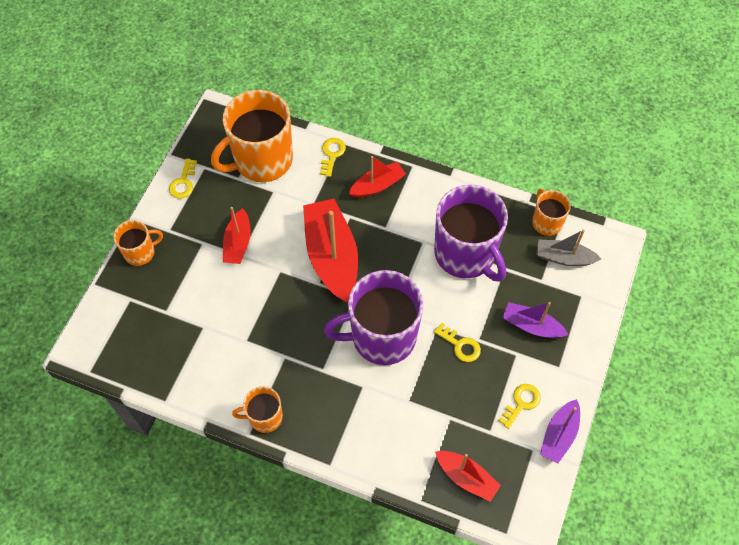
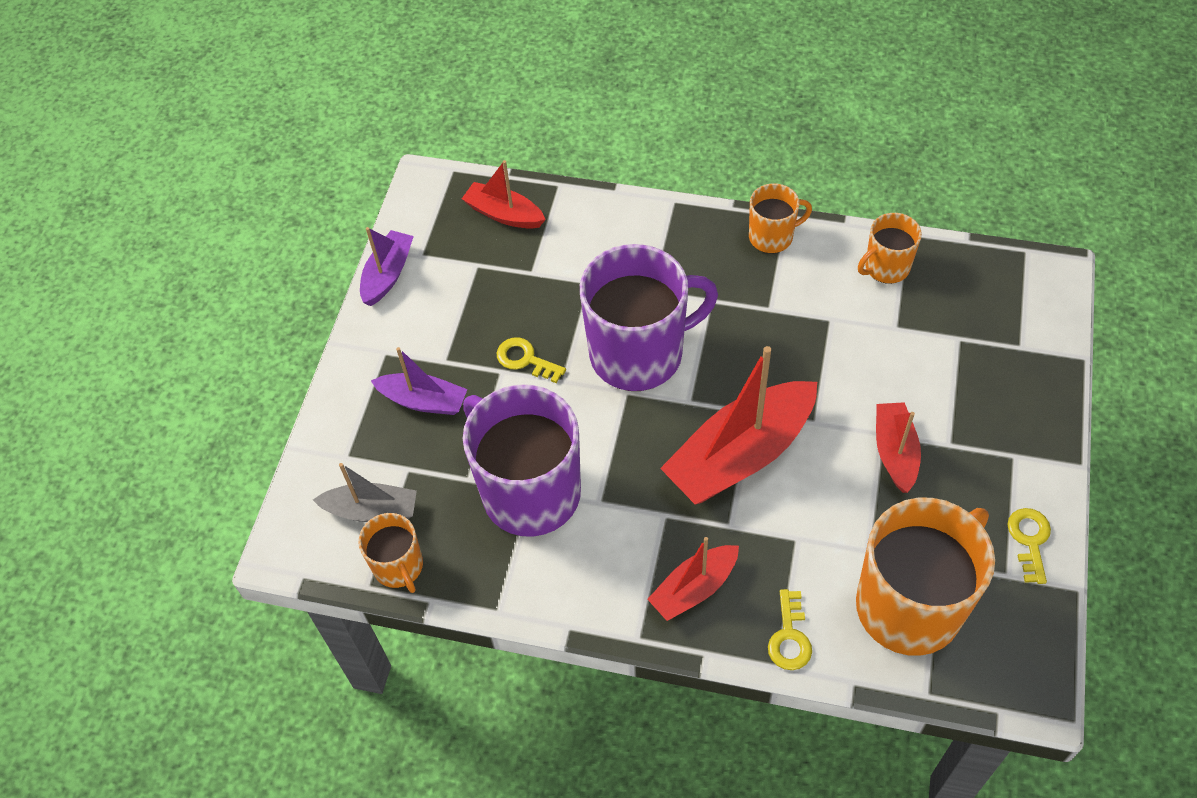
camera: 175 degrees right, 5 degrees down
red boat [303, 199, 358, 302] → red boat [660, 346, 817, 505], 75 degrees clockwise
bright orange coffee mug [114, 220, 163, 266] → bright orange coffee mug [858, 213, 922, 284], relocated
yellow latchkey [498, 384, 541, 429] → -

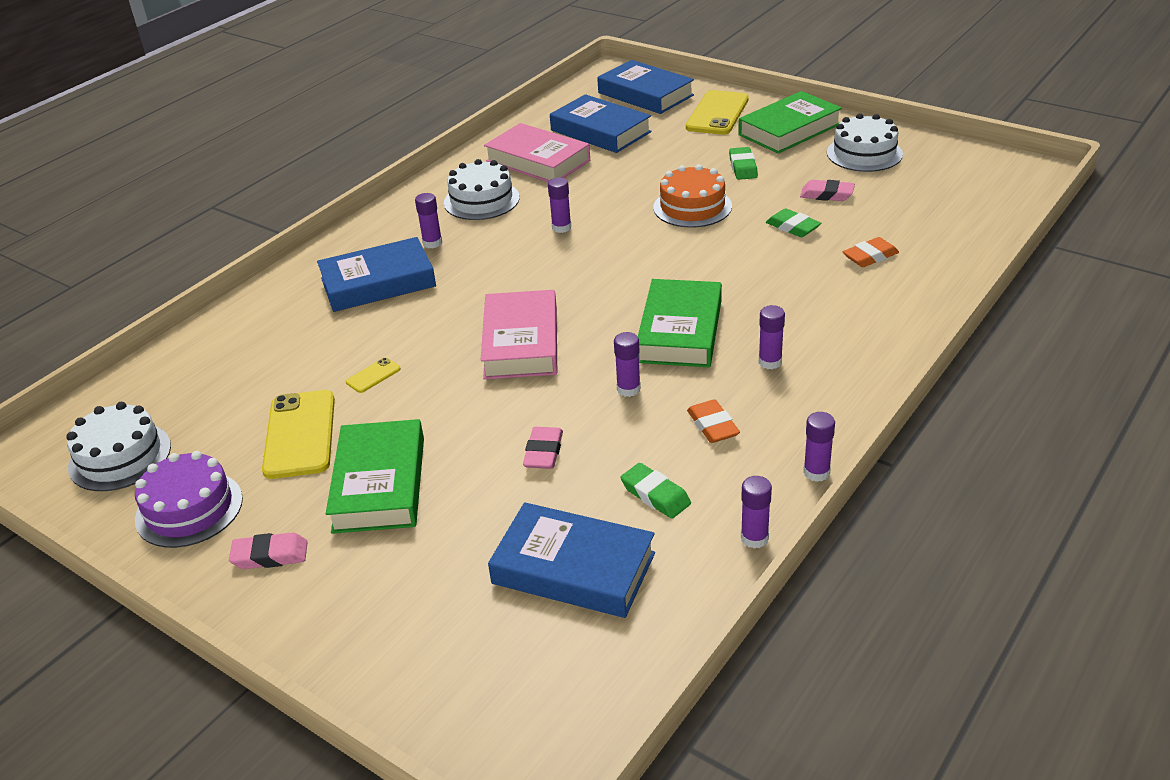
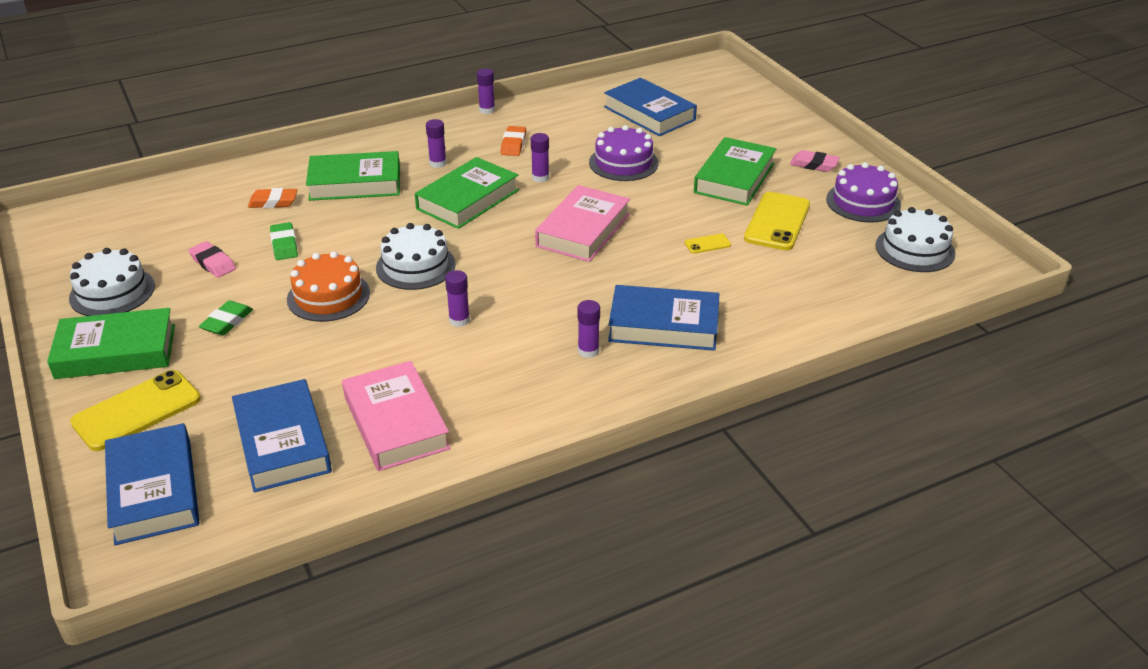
camera: 155 degrees left, 0 degrees up
white cake [444, 159, 520, 220] → white cake [376, 223, 456, 290], relocated
rosy gum eraser [523, 427, 563, 469] → violet cake [589, 125, 658, 181]
leaf-green gum eraser [620, 463, 691, 518] → -
violet glue [741, 476, 772, 549] → -
- → leaf-green hardcover [306, 151, 400, 201]

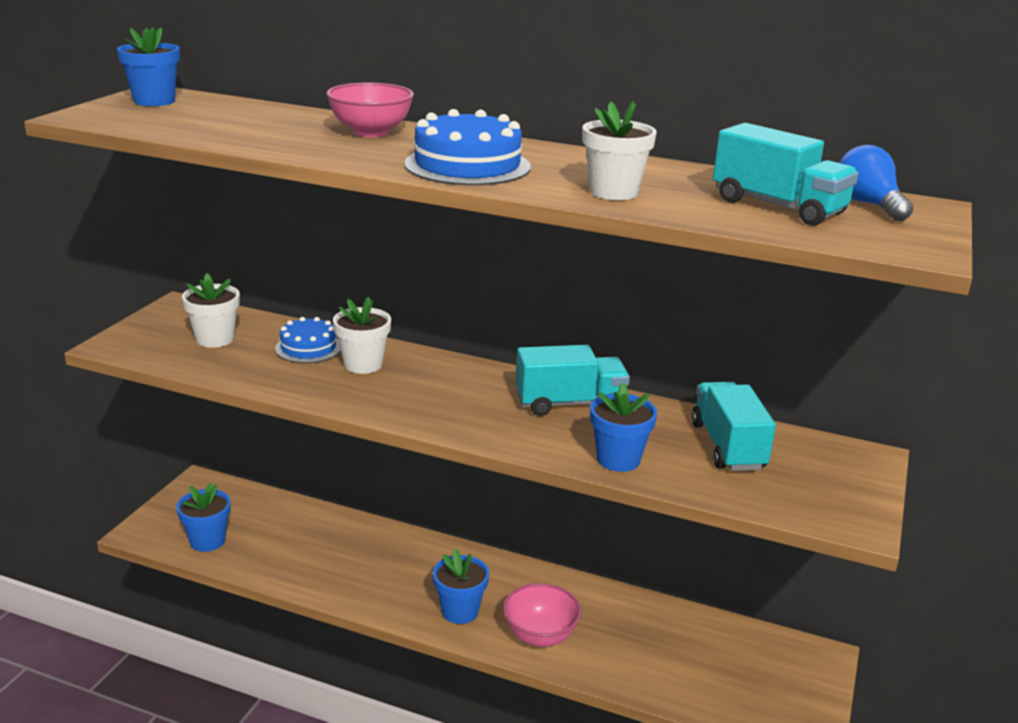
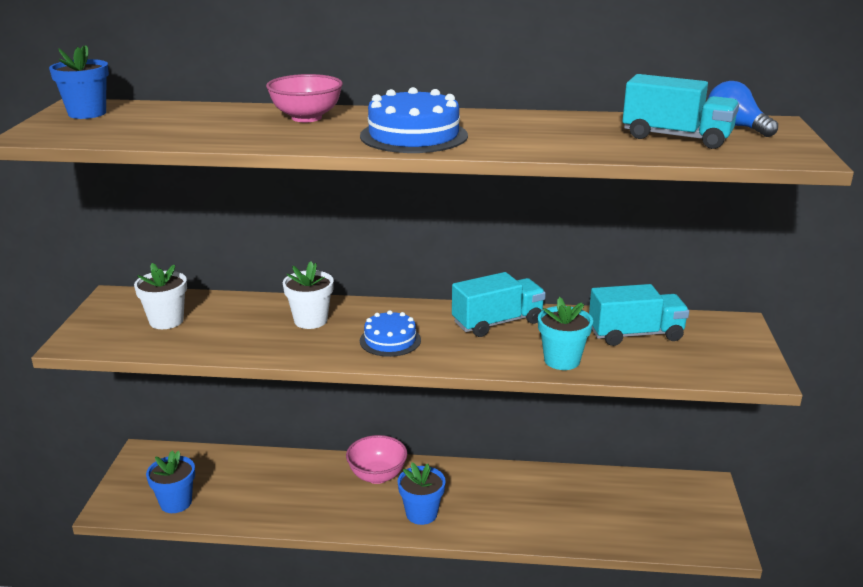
camera: 15 degrees left, 0 degrees up
white potted plant [582, 101, 657, 200] → -
cobalt cake [275, 317, 341, 363] → cobalt cake [360, 310, 421, 357], relocated
cobalt potted plant [590, 382, 657, 472] → teal potted plant [538, 297, 593, 370]
teal lorry [692, 382, 776, 471] → teal lorry [589, 284, 689, 346], 105 degrees clockwise
rosy deep dish [503, 583, 581, 647] → rosy deep dish [346, 435, 407, 484], relocated

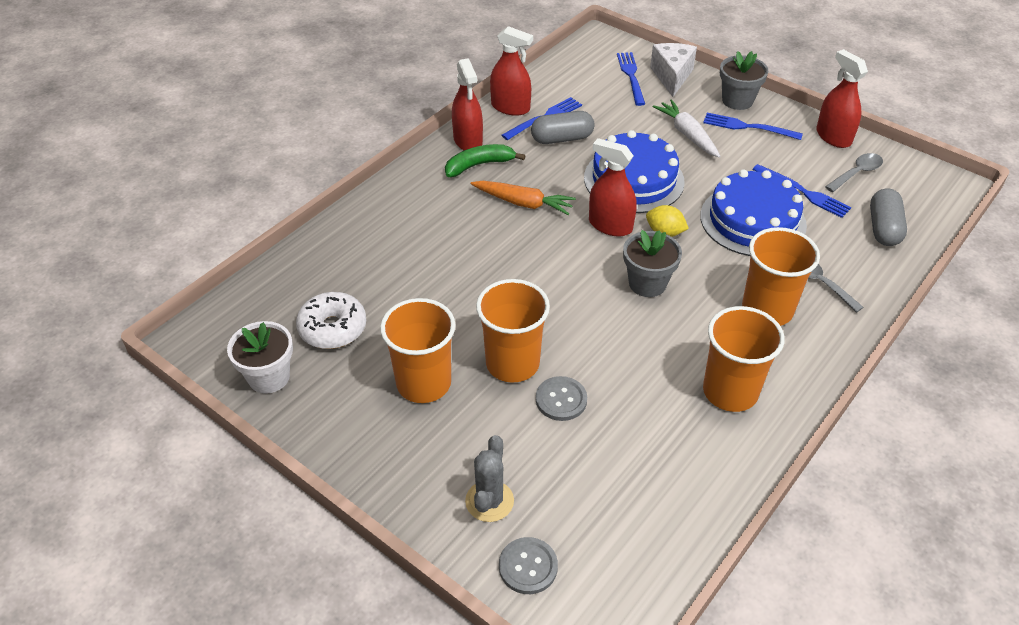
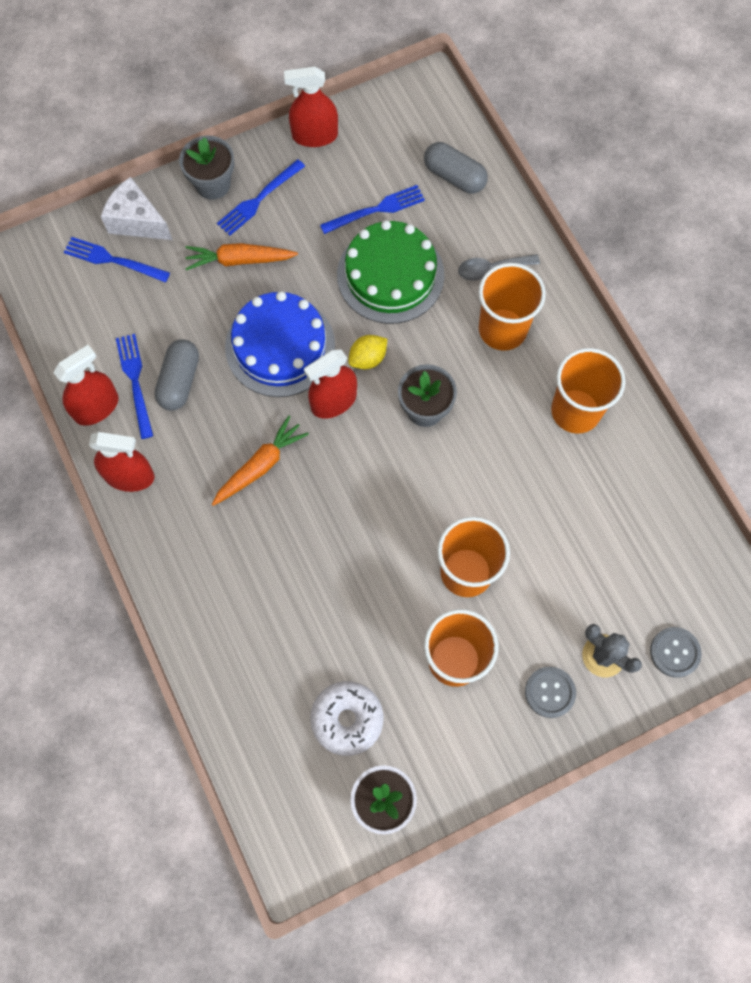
camera: 65 degrees left, 25 degrees up
white toy carrot [652, 99, 720, 158] → bright orange toy carrot [185, 243, 298, 270]
leaf-green banana fruit [445, 144, 525, 177] → -
grey teaspoon [825, 153, 883, 192] → -
cobalt cake [700, 169, 807, 256] → leaf-green cake [337, 220, 444, 324]
grey shirt button [536, 376, 587, 421] → grey shirt button [525, 667, 576, 718], relocated

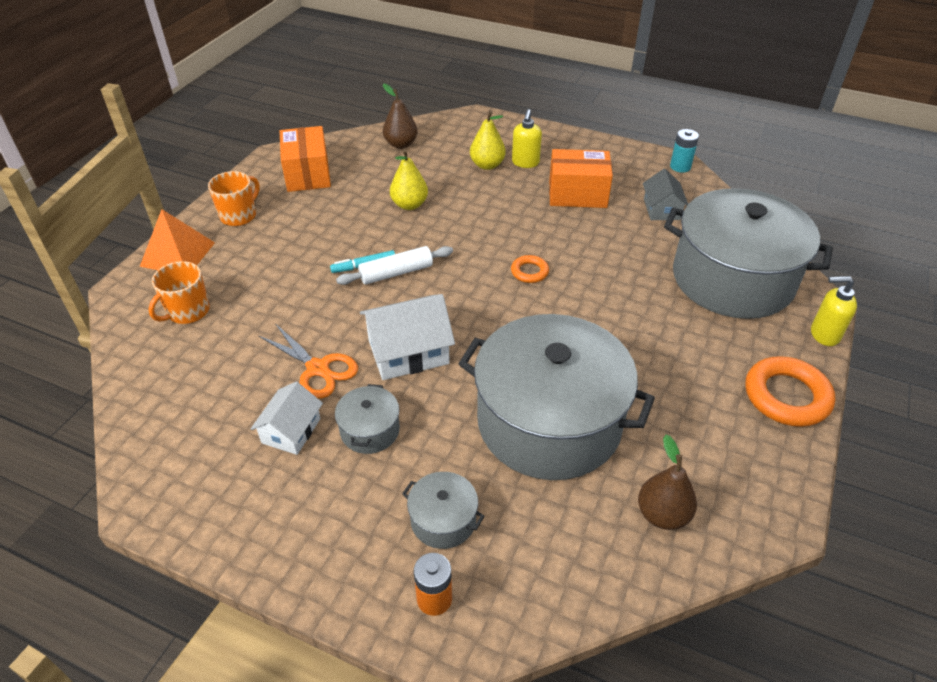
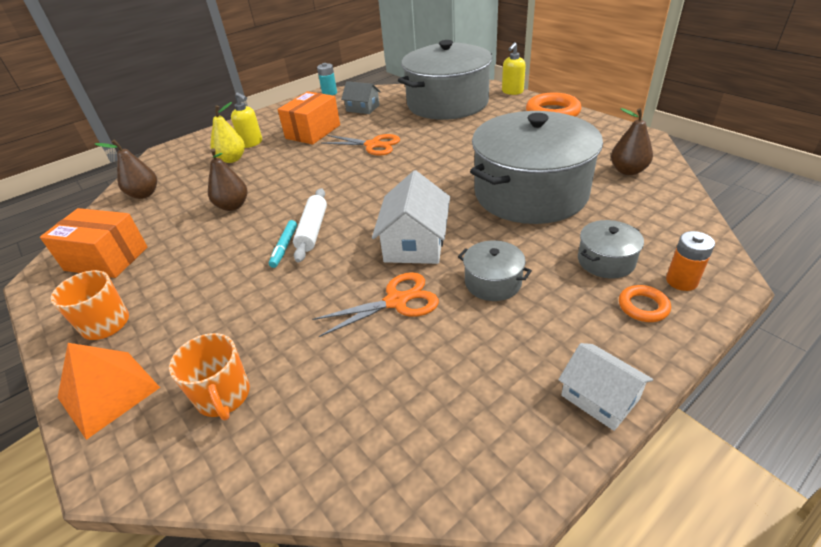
camera: 60 degrees left, 5 degrees down
yellow pear fruit [390, 149, 428, 210] → russet pear fruit [208, 148, 248, 211]
bright orange ring [511, 255, 549, 283] → bright orange ring [619, 285, 671, 322], relocated
white house [251, 382, 323, 455] → white house [558, 343, 653, 431], relocated
- → bright orange pair of scissors [321, 134, 400, 156]

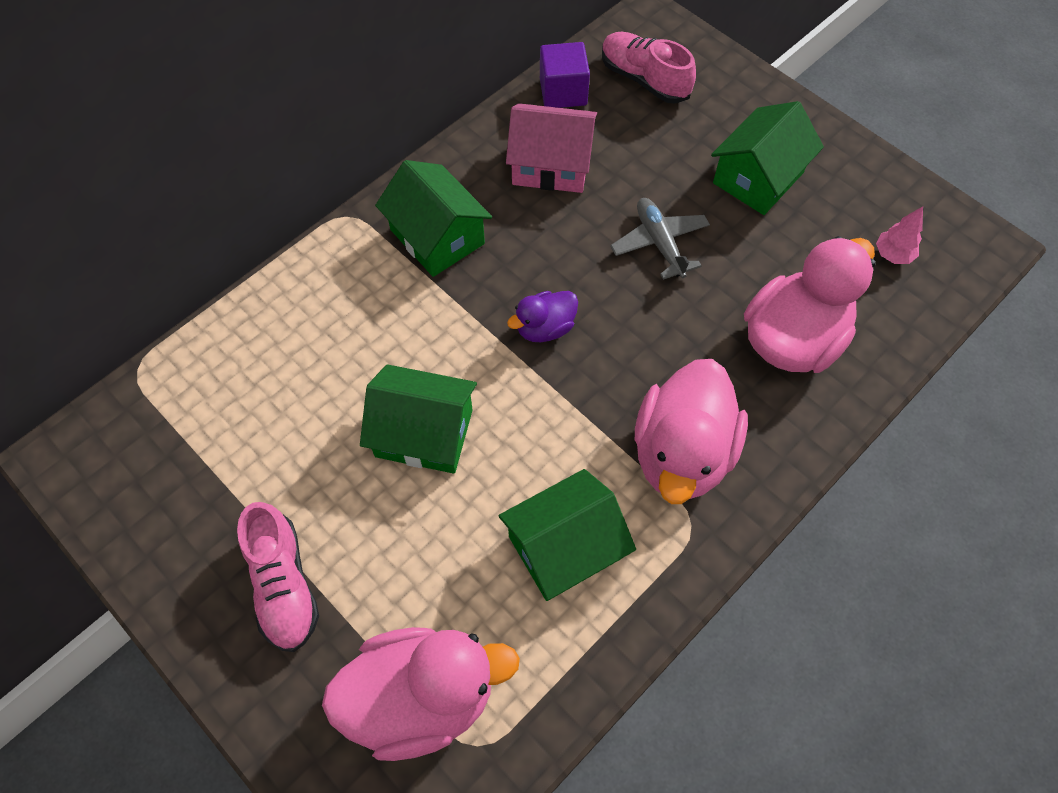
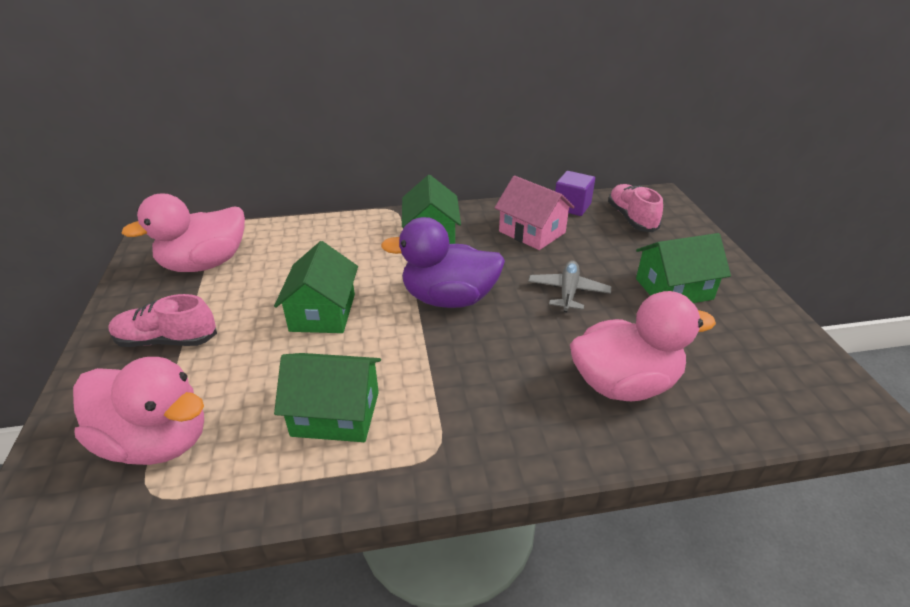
camera: 35 degrees right, 25 degrees down
rosy fir tree [876, 206, 923, 264] → -
violet duck [507, 291, 578, 342] → violet duck [381, 217, 505, 308], x1.97
rosy duck [635, 359, 748, 504] → rosy duck [121, 194, 245, 272], relocated
leaf-green house [360, 364, 477, 474] → leaf-green house [274, 241, 358, 333], 45 degrees clockwise
rosy sneaker [237, 502, 319, 652] → rosy sneaker [108, 294, 217, 347], 75 degrees clockwise

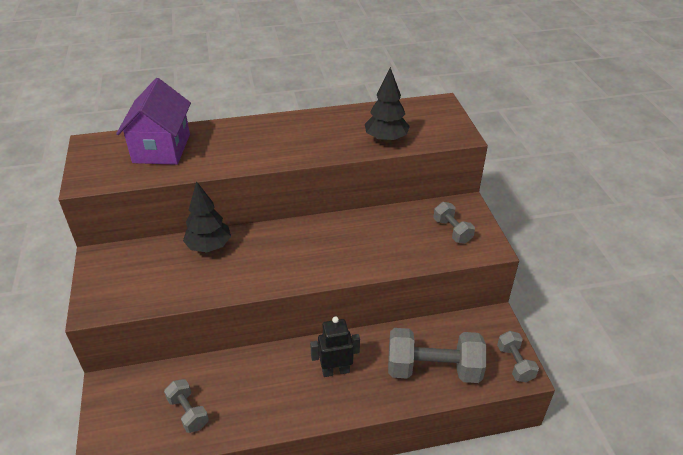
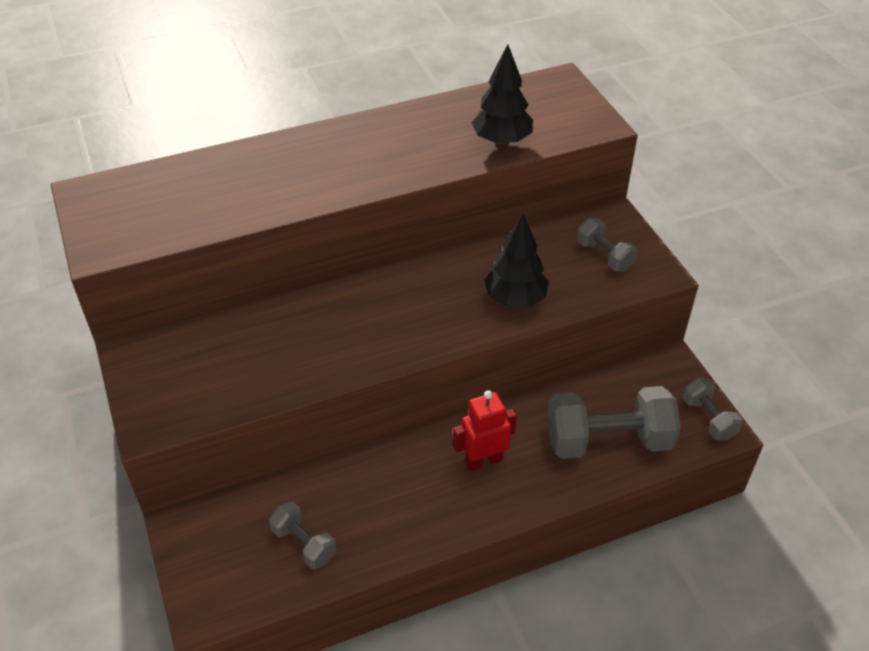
camera: 10 degrees left, 5 degrees up
violet house [116, 78, 191, 165] → -
ebony fir tree [183, 181, 231, 253] → ebony fir tree [484, 213, 549, 307], relocated
ebony robot [310, 316, 360, 377] → red robot [453, 391, 517, 472]

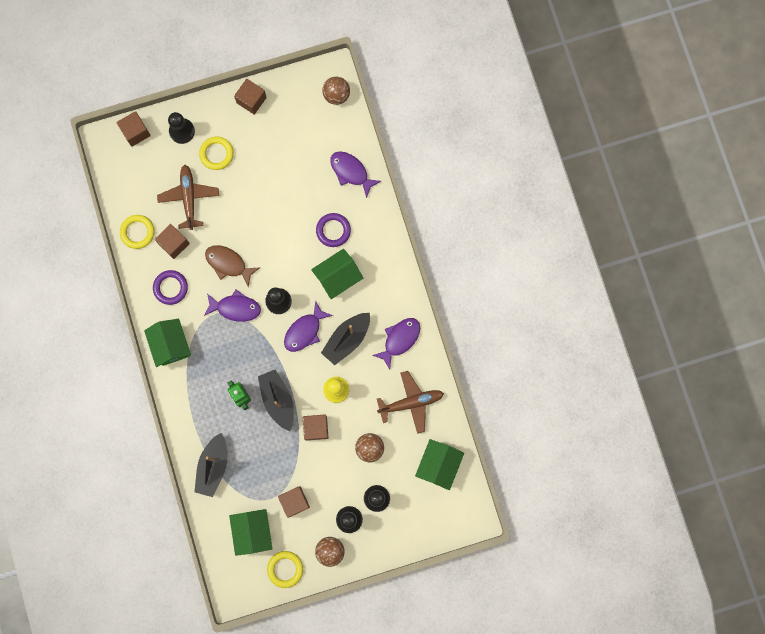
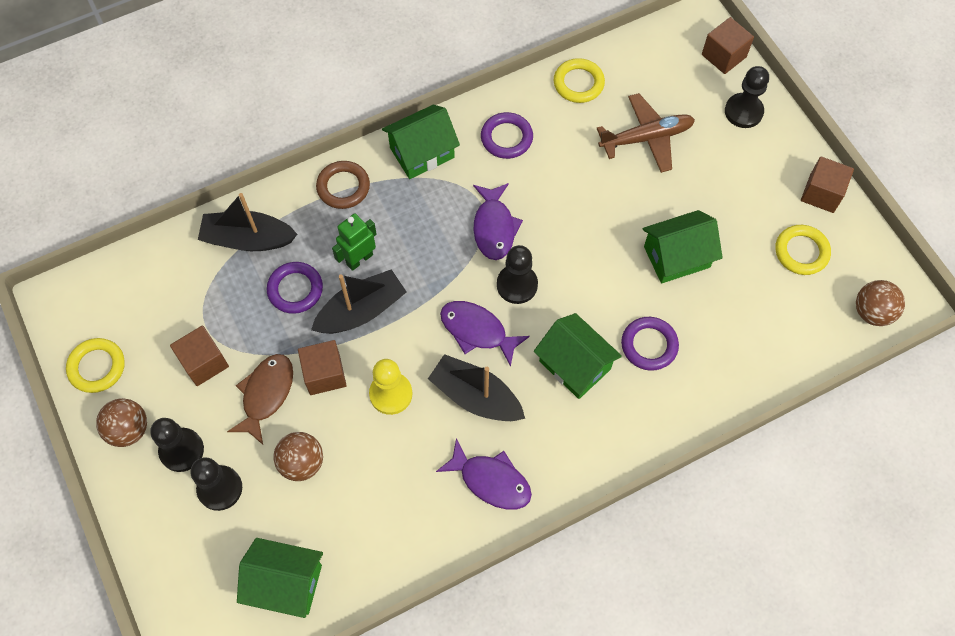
camera: 80 degrees right, 15 degrees down
yellow ring [199, 136, 234, 170] → yellow ring [775, 225, 831, 275], relocated
violet fish figure [330, 151, 381, 198] → -
russet block [155, 224, 190, 259] → -
russet fish figure [205, 245, 260, 287] → russet fish figure [227, 354, 293, 445], relocated
russet plane [377, 371, 444, 434] → -
leaf-green house [229, 509, 272, 556] → leaf-green house [642, 210, 723, 284], relocated
- → russet ring [316, 161, 370, 209]
- → violet ring [267, 262, 323, 314]

